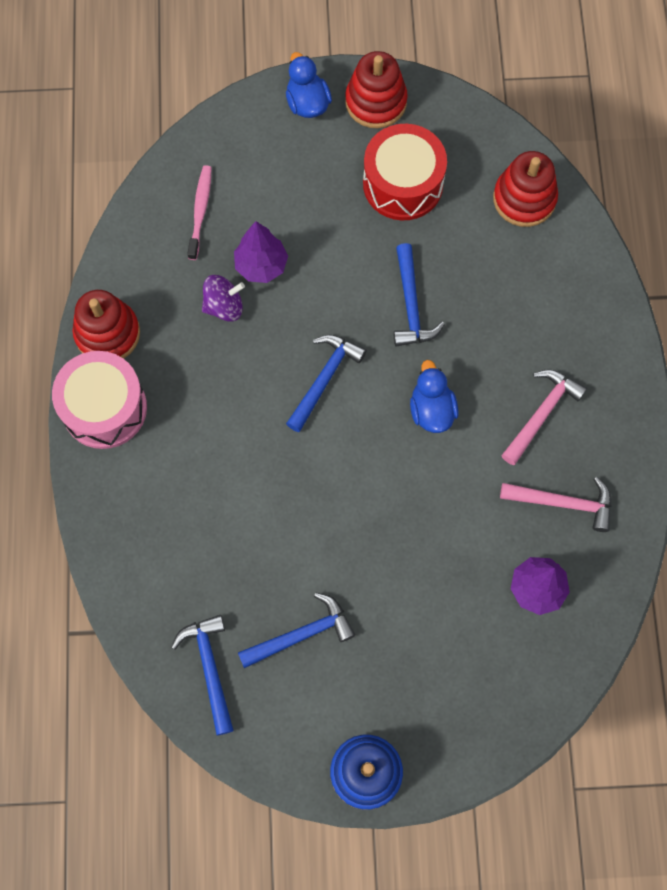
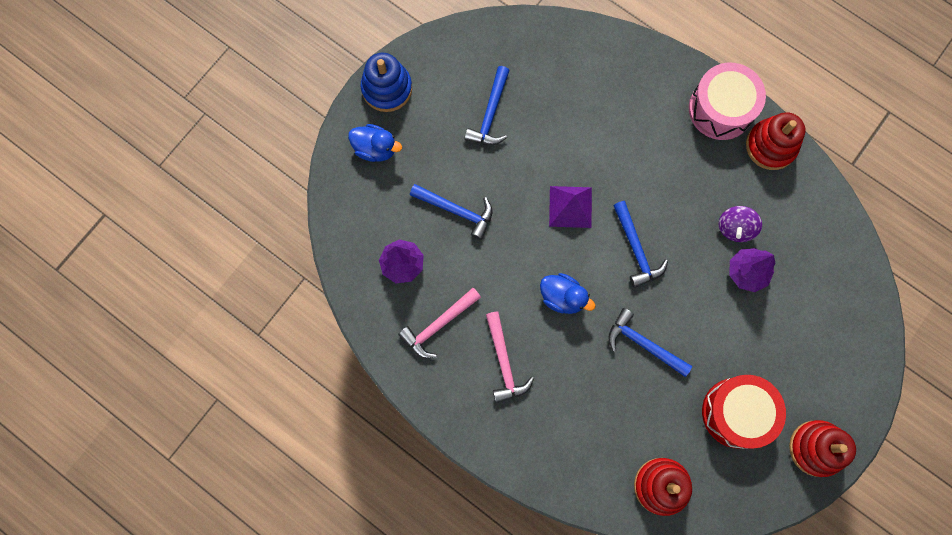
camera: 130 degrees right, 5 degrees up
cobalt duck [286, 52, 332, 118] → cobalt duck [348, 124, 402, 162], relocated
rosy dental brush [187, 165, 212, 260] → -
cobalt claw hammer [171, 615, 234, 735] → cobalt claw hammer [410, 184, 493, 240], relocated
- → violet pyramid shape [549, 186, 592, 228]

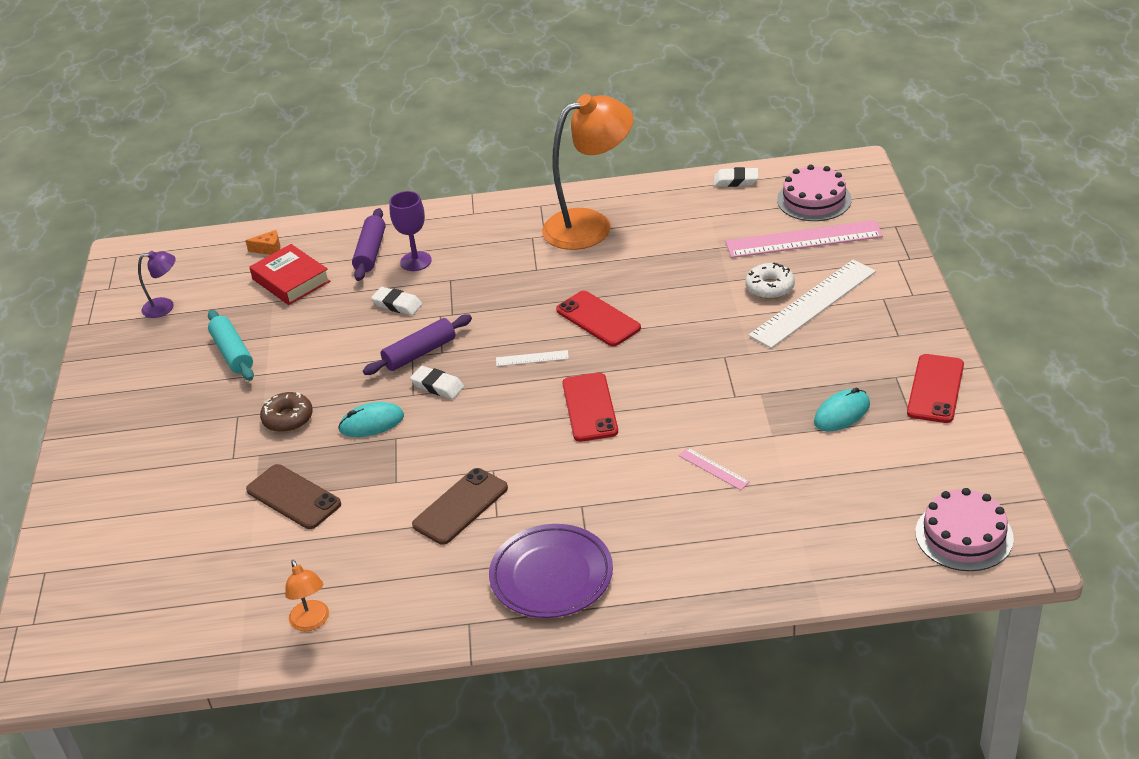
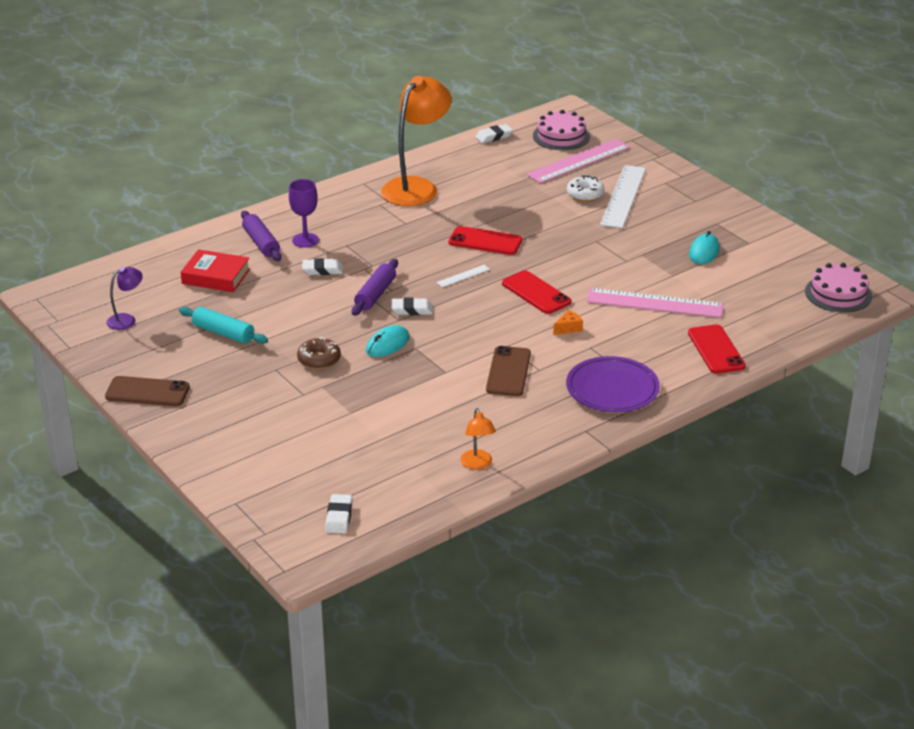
camera: 35 degrees left, 5 degrees down
bright orange cheese wedge [245, 230, 280, 255] → bright orange cheese wedge [553, 310, 583, 335], relocated
red phone [907, 354, 964, 423] → red phone [688, 324, 746, 374], relocated
rosy straightedge [679, 448, 750, 490] → rosy straightedge [587, 288, 724, 318], x2.27
russet phone [246, 464, 341, 529] → russet phone [105, 376, 190, 406], relocated
bright orange desk lamp [285, 560, 329, 631] → bright orange desk lamp [460, 408, 496, 470], 45 degrees clockwise
- → white gum eraser [325, 494, 353, 534]

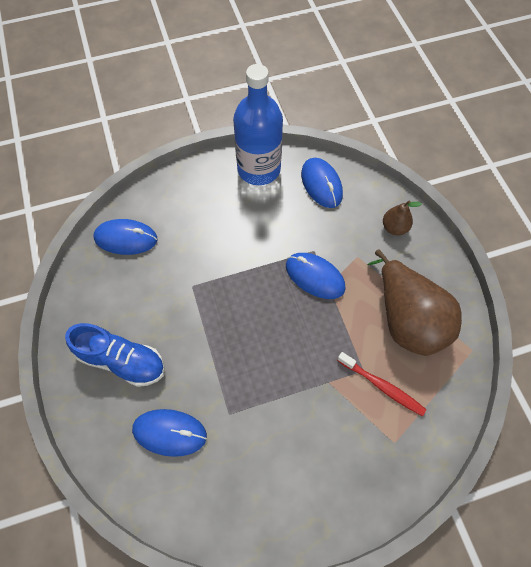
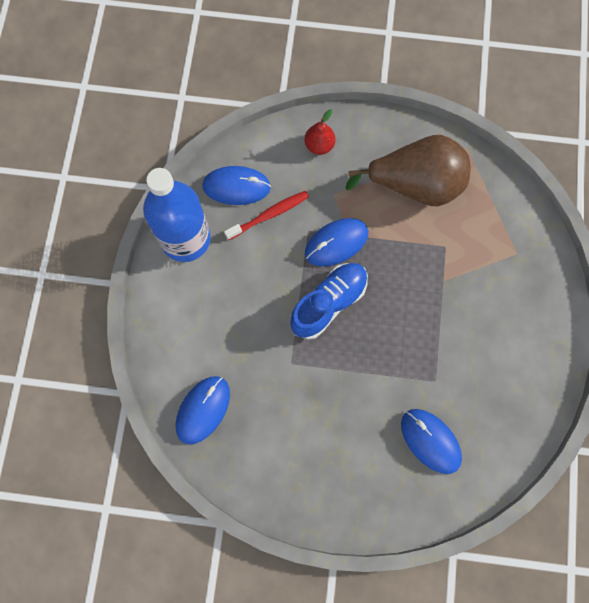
camera: 65 degrees left, 10 degrees up
russet pear fruit [383, 201, 422, 235] → red pear fruit [305, 109, 336, 155]
cobalt sneaker [65, 323, 165, 387] → cobalt sneaker [290, 263, 368, 340], relocated
red dental brush [337, 352, 426, 416] → red dental brush [224, 191, 309, 240], relocated
cobalt mouse [132, 409, 207, 457] → cobalt mouse [401, 409, 462, 474], 75 degrees counterclockwise

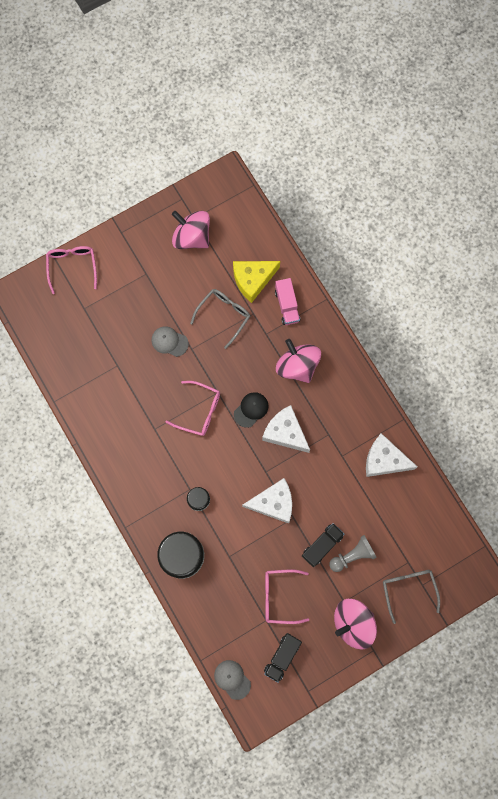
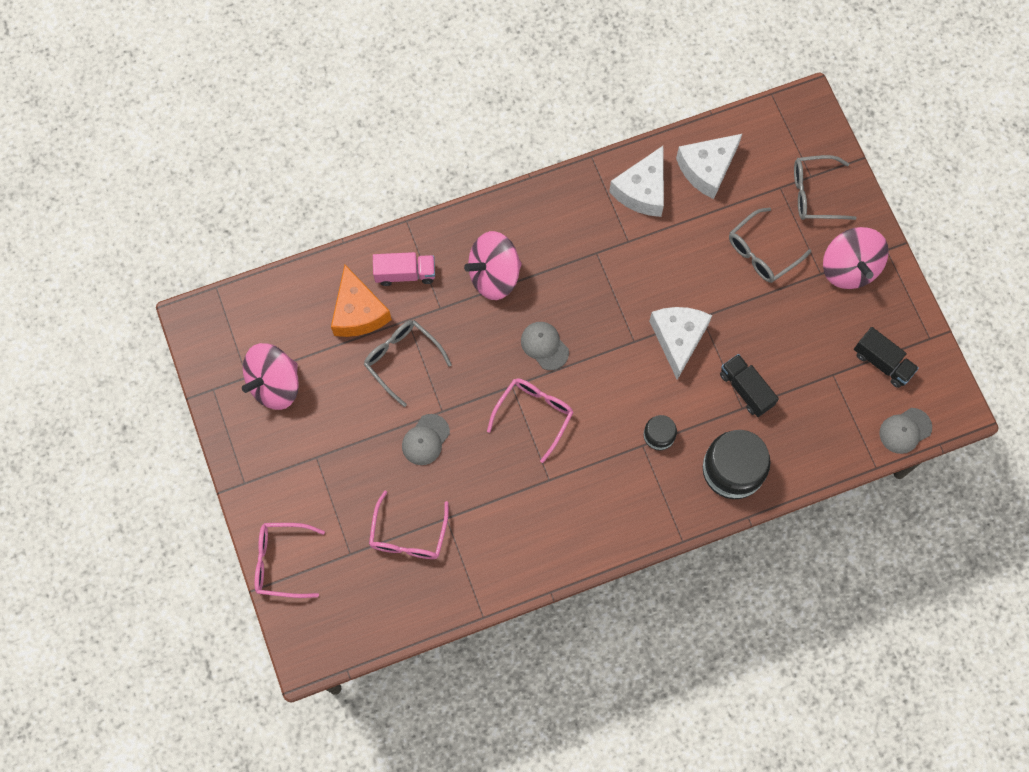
camera: 80 degrees left, 5 degrees down
yellow cheese wedge [233, 261, 280, 303] → bright orange cheese wedge [331, 265, 392, 337]
ebony baseball cap [234, 392, 269, 428] → grey baseball cap [521, 322, 569, 370]
white cheese wedge [262, 405, 310, 453] → white cheese wedge [676, 134, 742, 199], relocated
ebony lorry [302, 523, 344, 567] → ebony lorry [720, 354, 779, 417], relocated
grey chess pawn [329, 535, 377, 572] → grey spectacles [729, 208, 811, 283]
rosy spectacles [265, 570, 309, 624] → rosy spectacles [369, 491, 449, 559], relocated

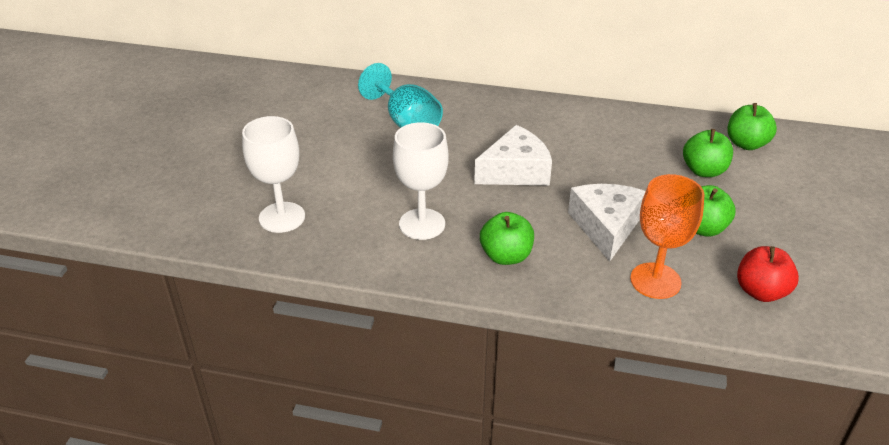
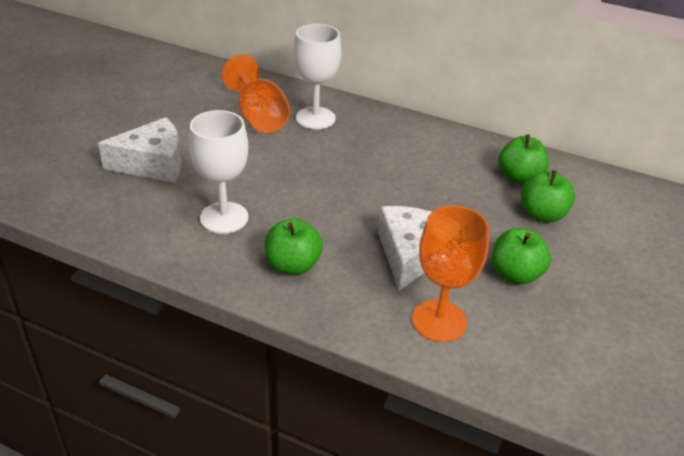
camera: 10 degrees right, 0 degrees up
teal chalice [358, 63, 443, 128] → bright orange chalice [222, 55, 290, 133]
leaf-green apple [728, 103, 777, 150] → leaf-green apple [499, 134, 549, 184], relocated
white chalice [242, 116, 305, 233] → white chalice [293, 24, 341, 129], relocated
white cheese wedge [474, 125, 552, 185] → white cheese wedge [98, 117, 181, 183], relocated
red apple [737, 246, 799, 302] → -

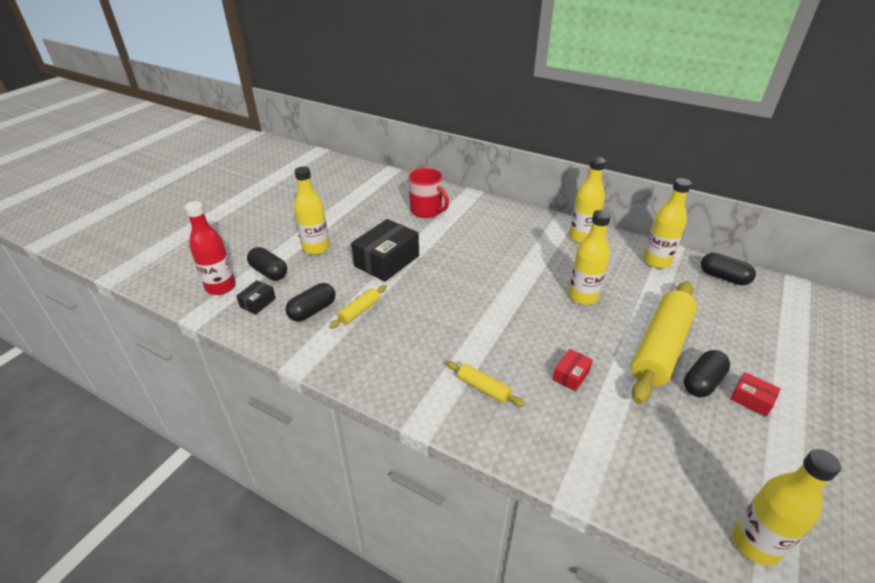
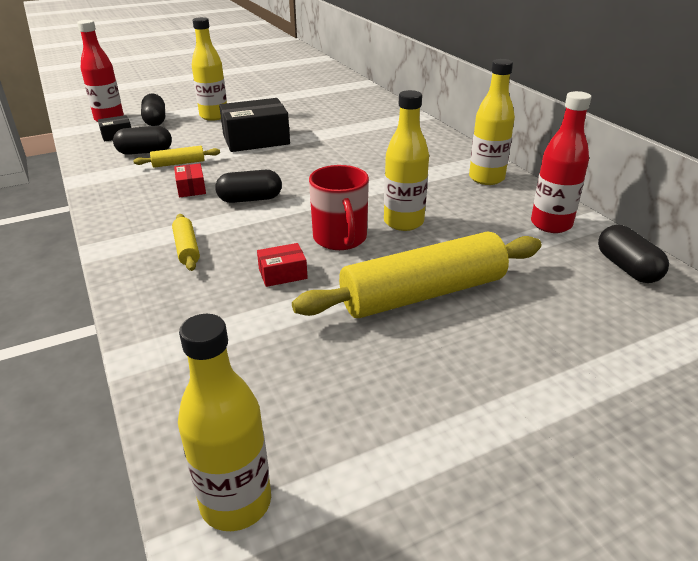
camera: 35 degrees right, 5 degrees down
red coffee mug [408, 168, 449, 218] → red coffee mug [309, 165, 369, 250], relocated
yellow flask [643, 178, 691, 269] → red flask [531, 91, 591, 233]
ebony pill shape [684, 350, 730, 397] → ebony pill shape [215, 170, 282, 203], relocated
red package [730, 372, 781, 417] → red package [174, 163, 206, 197], relocated

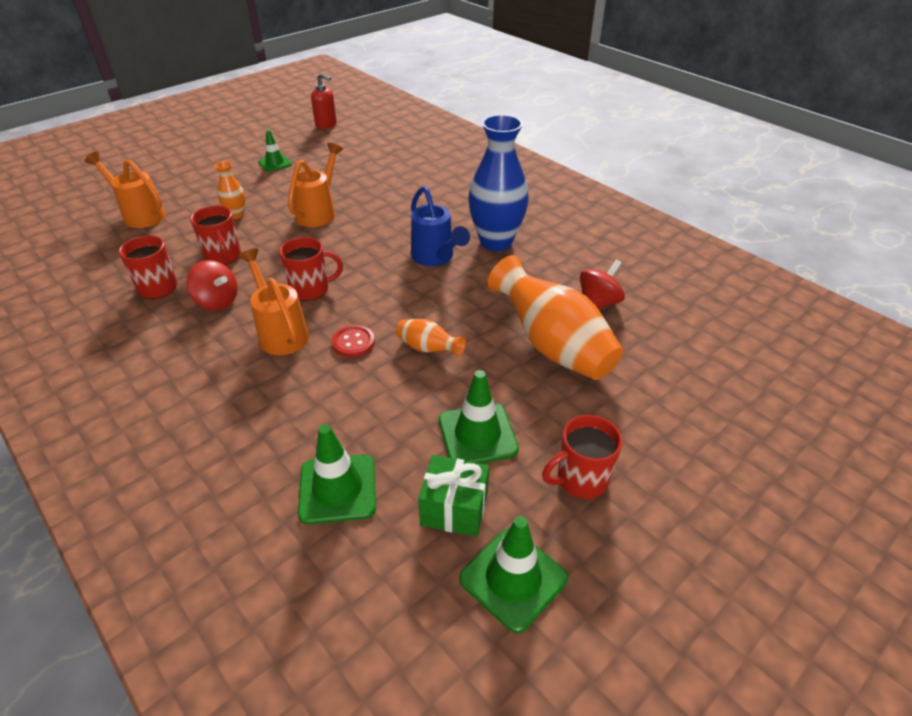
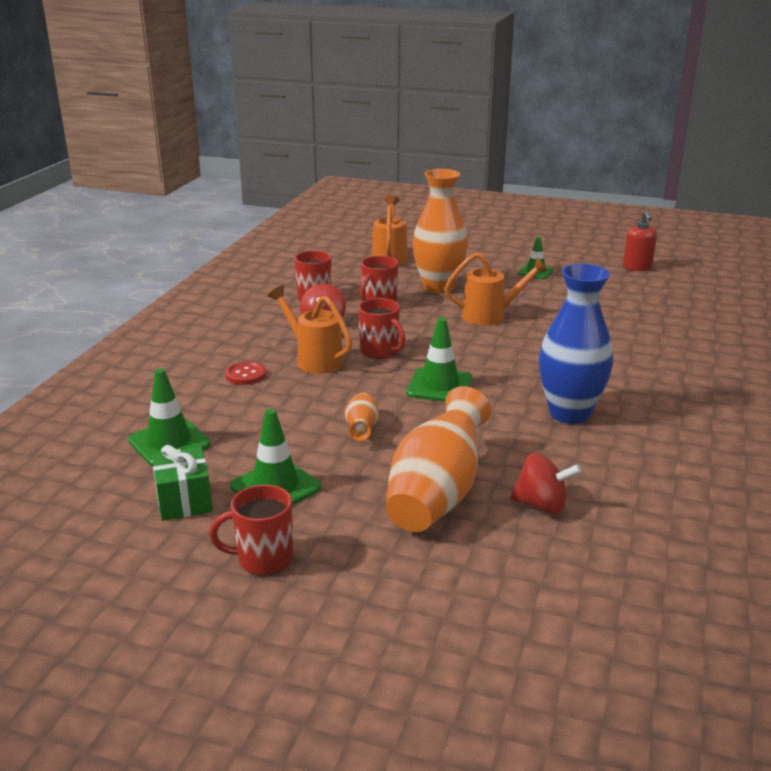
camera: 60 degrees right, 15 degrees down
bright orange vase [214, 161, 245, 219] → bright orange vase [413, 169, 468, 294], x2.13
cobalt watering pot [411, 186, 470, 266] → -
bright orange watering pot [238, 249, 309, 355] → bright orange watering pot [268, 285, 352, 374], 75 degrees counterclockwise
red shirt button [332, 325, 375, 357] → red shirt button [225, 361, 266, 385], relocated
red coffee mug [542, 415, 623, 499] → red coffee mug [209, 484, 293, 576], 45 degrees counterclockwise
leaf-green road cone [459, 516, 568, 633] → leaf-green road cone [406, 317, 472, 402], relocated

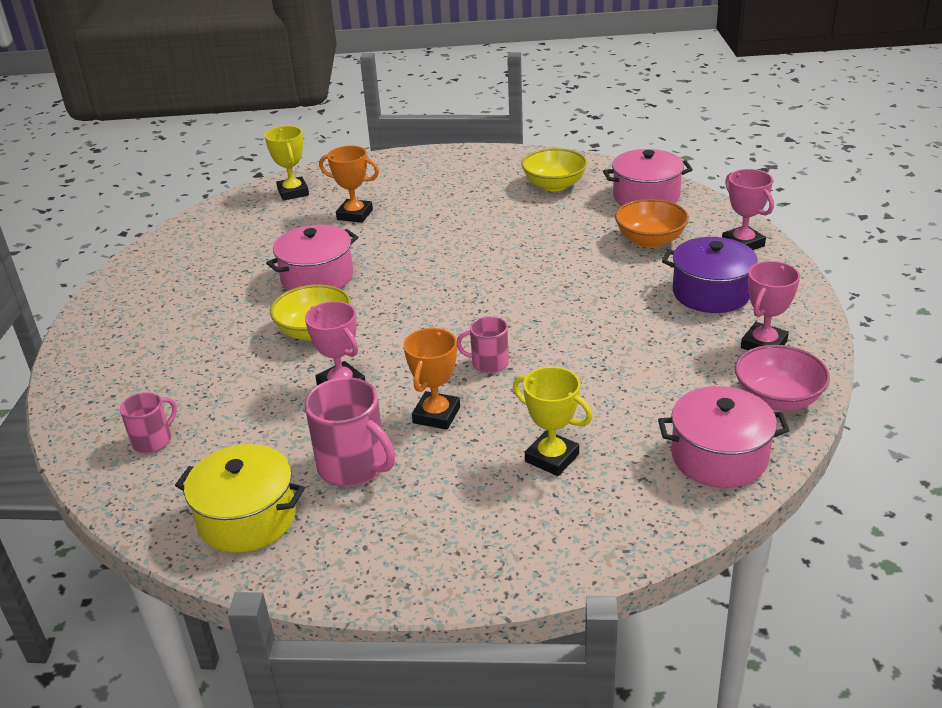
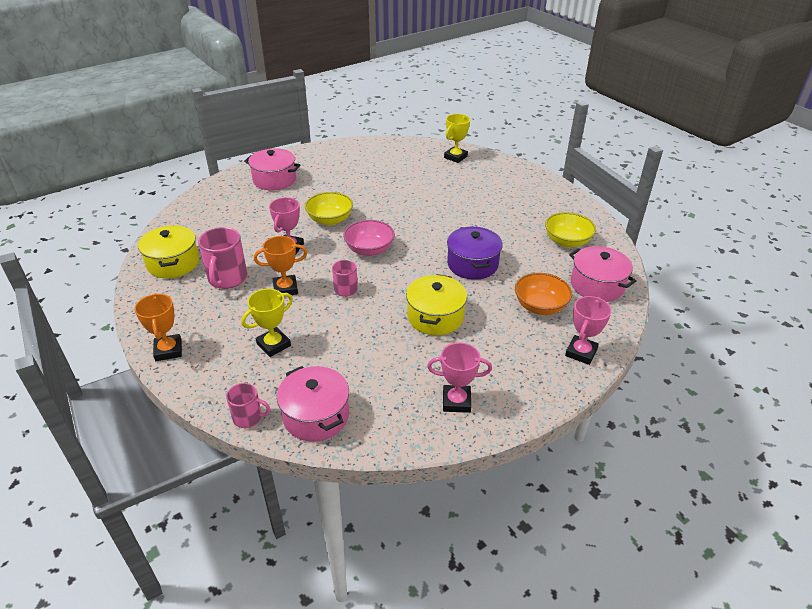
camera: 55 degrees right, 5 degrees up
bright orange prize cup [319, 145, 379, 223] → bright orange prize cup [134, 293, 182, 361], relocated
rosy stockpot [266, 224, 358, 291] → rosy stockpot [244, 148, 301, 191], relocated
violet stockpot [662, 237, 758, 313] → violet stockpot [447, 226, 503, 280], relocated
rosy deep dish [735, 345, 830, 411] → rosy deep dish [343, 220, 395, 256], relocated
yellow prize cup [513, 367, 593, 476] → yellow prize cup [241, 289, 293, 357], 45 degrees clockwise
rosy coffee mug [120, 392, 177, 454] → rosy coffee mug [226, 383, 270, 428], relocated
- → yellow stockpot [406, 274, 467, 335]

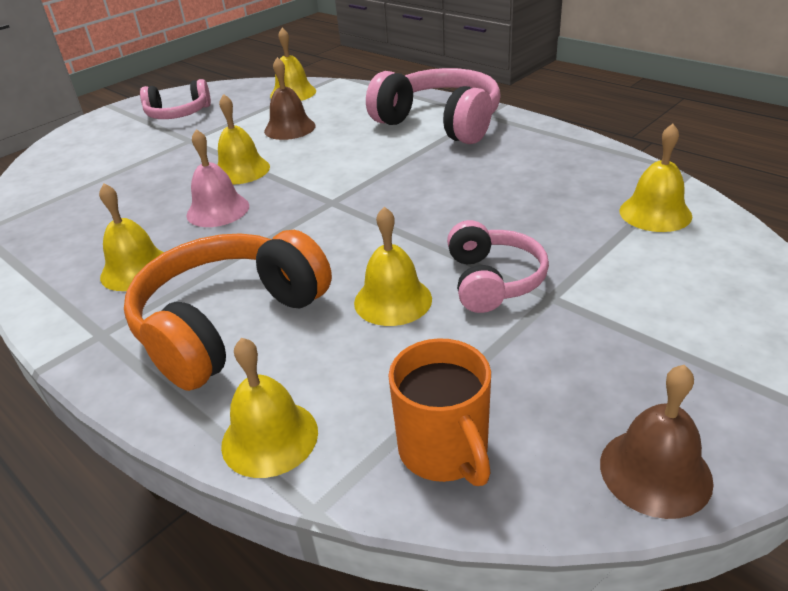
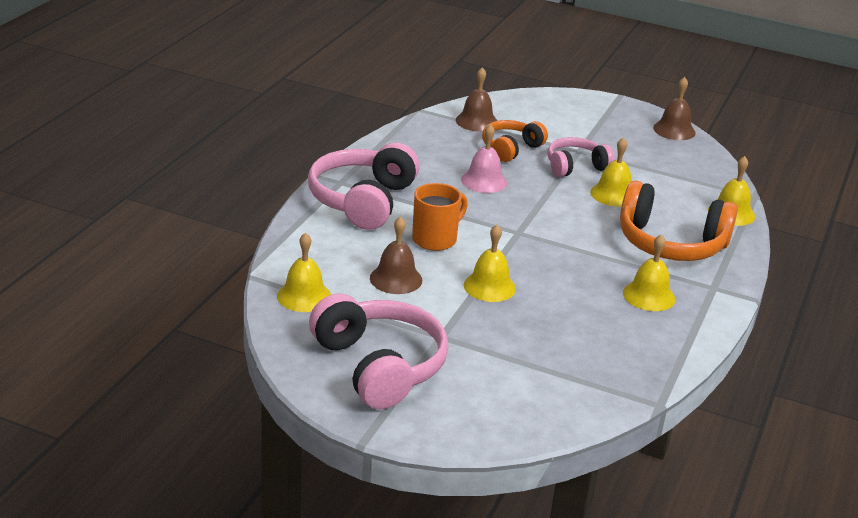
camera: 115 degrees left, 5 degrees down
rosy over-ear headphones [140, 79, 211, 119] → rosy over-ear headphones [309, 293, 449, 409], x1.67
yellow hand bell [619, 124, 692, 232] → russet hand bell [456, 67, 497, 132]
rosy hand bell [186, 129, 249, 227] → rosy hand bell [461, 124, 507, 193], relocated
bright orange coffee mug [388, 338, 491, 486] → bright orange coffee mug [412, 183, 468, 251], relocated
- → bright orange over-ear headphones [482, 120, 548, 162]

